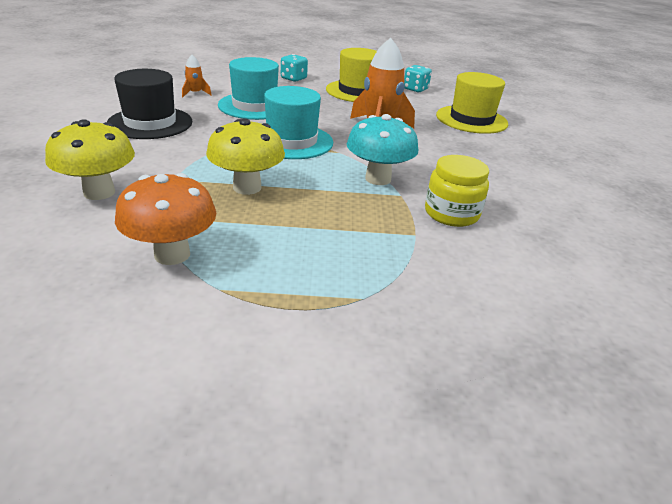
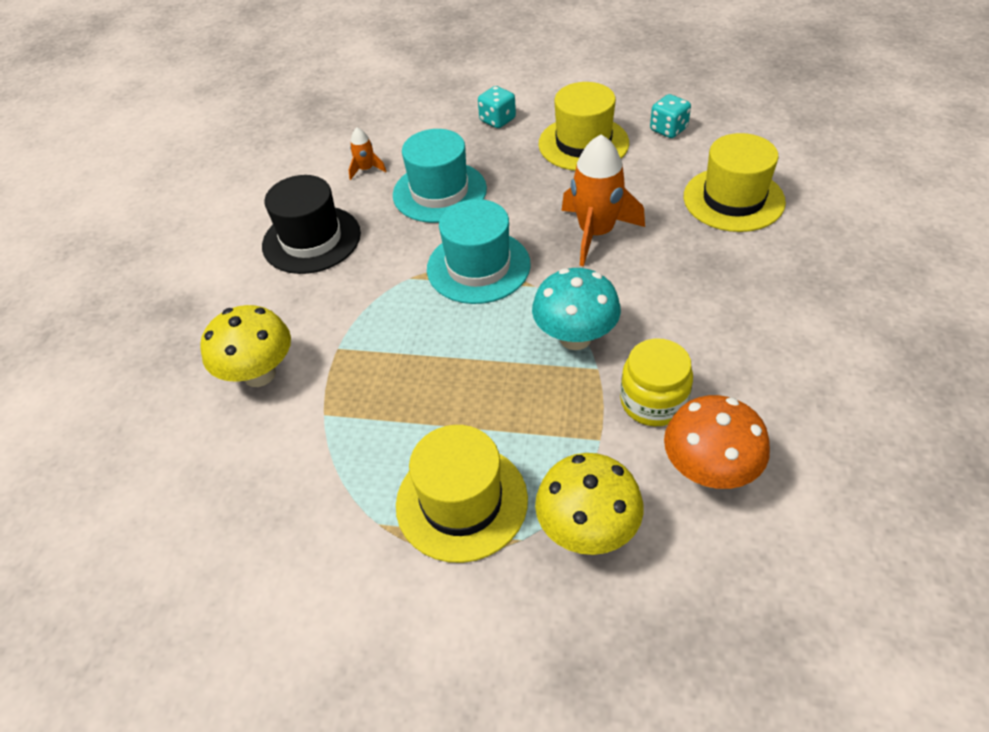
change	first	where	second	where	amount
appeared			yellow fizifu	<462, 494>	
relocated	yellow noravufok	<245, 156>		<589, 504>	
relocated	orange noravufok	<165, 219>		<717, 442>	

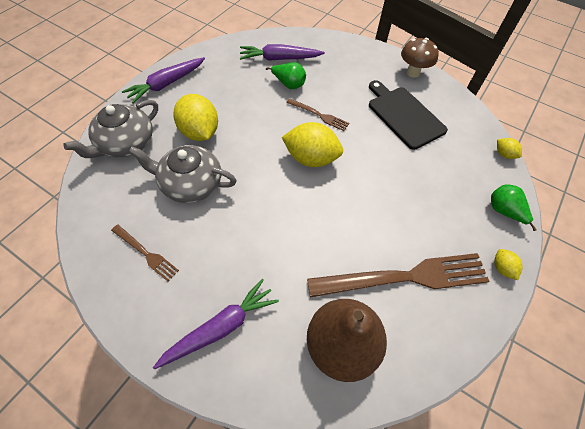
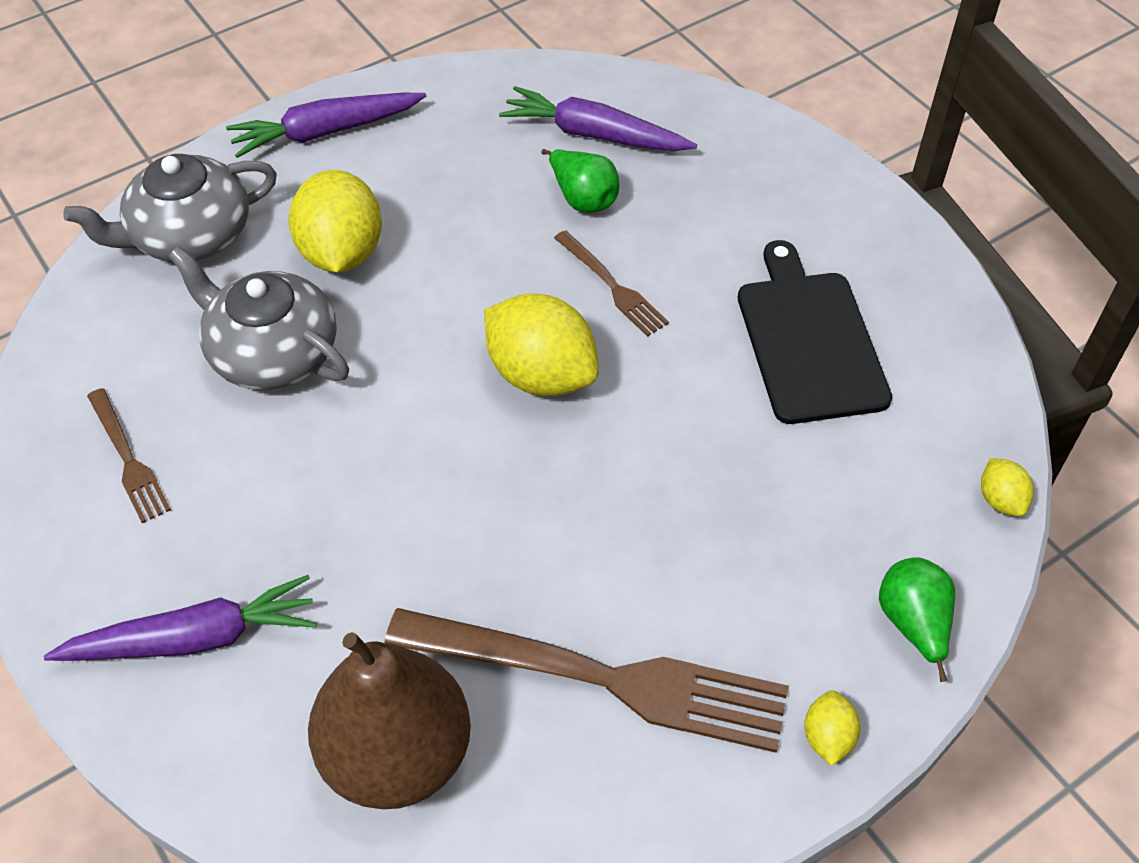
change	first	where	second	where	amount
missing	brown noravufok	<420, 58>			

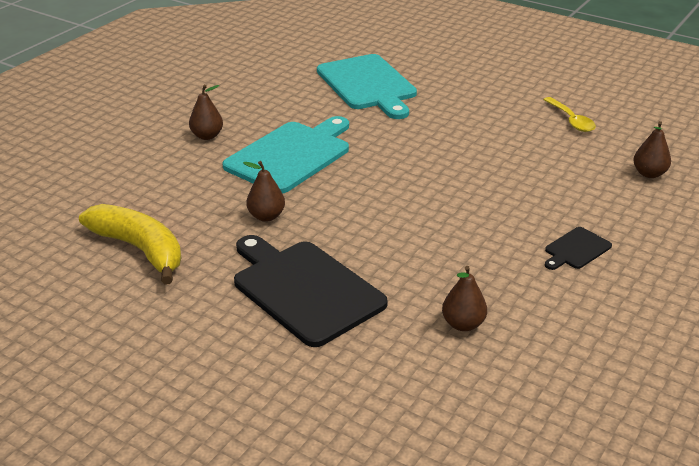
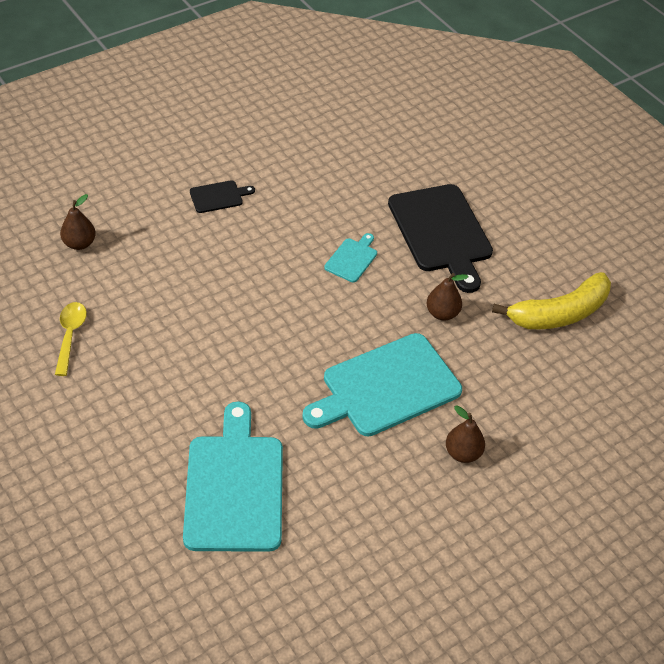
change	first	where	second	where	amount
appeared			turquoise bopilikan	<350, 257>	
spun	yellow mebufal	<130, 244>		<551, 300>	90 degrees counterclockwise
missing	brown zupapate	<464, 298>			

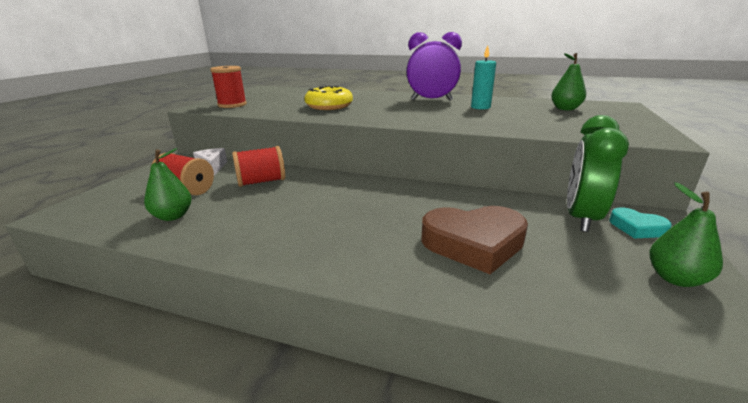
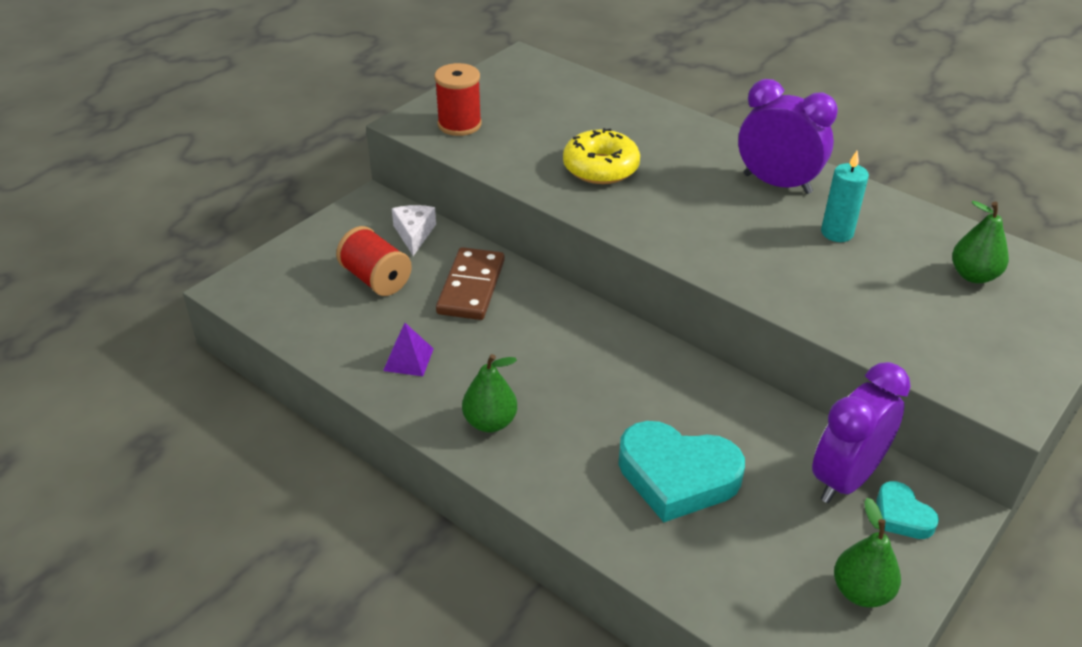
change	first	where	second	where	amount
appeared			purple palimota	<408, 349>	
exchanged	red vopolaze	<258, 166>	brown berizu	<470, 283>	
relocated	green zupapate	<168, 184>		<489, 393>	
colour	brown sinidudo	<474, 240>	turquoise sinidudo	<681, 471>	
colour	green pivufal	<598, 173>	purple pivufal	<861, 432>	

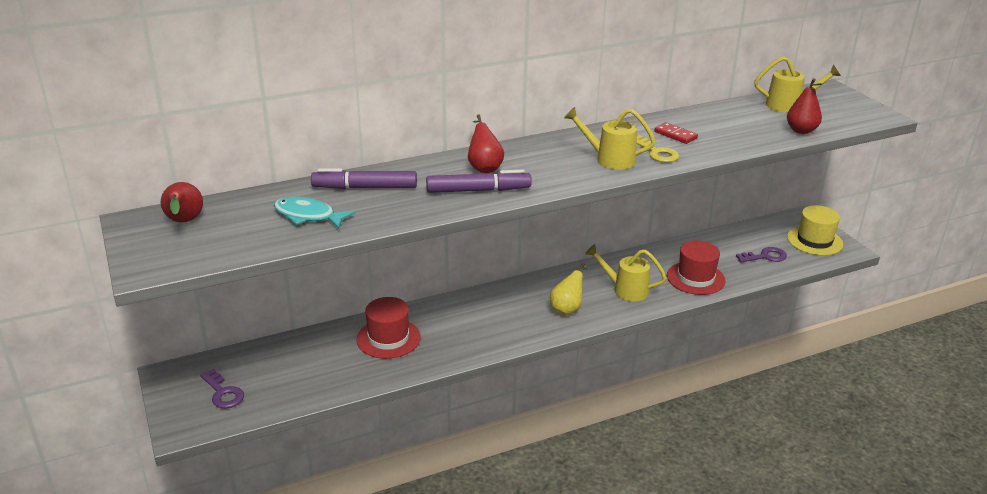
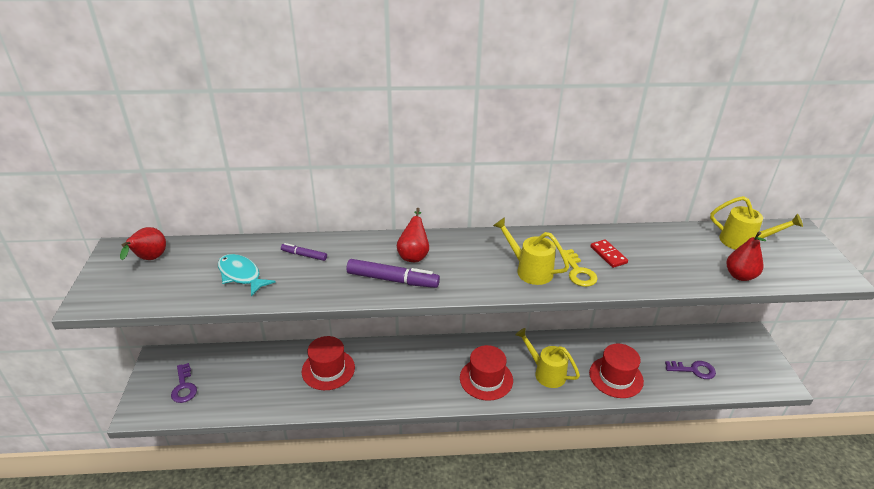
change	first	where	second	where	amount
size	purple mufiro	<364, 178>		<304, 252>	x0.55
exchanged	yellow zupapate	<569, 289>	red fizifu	<486, 373>	
missing	yellow fizifu	<815, 230>			

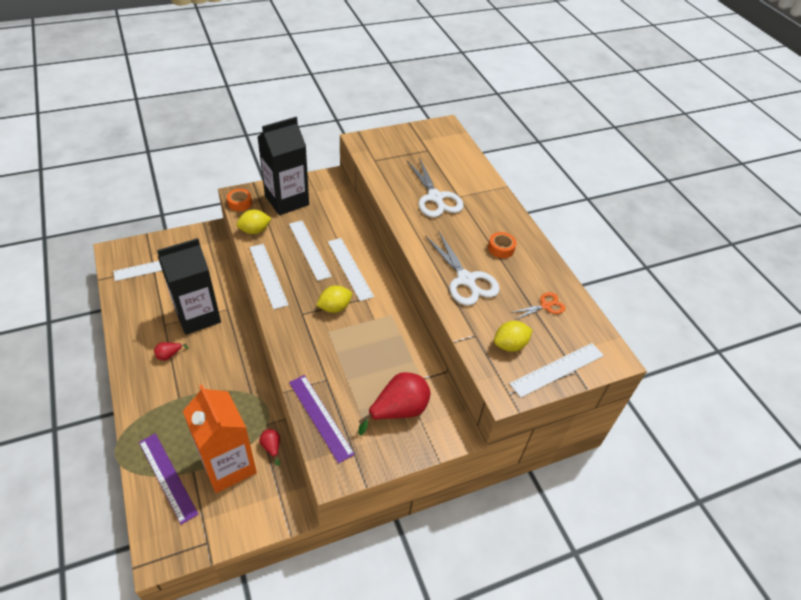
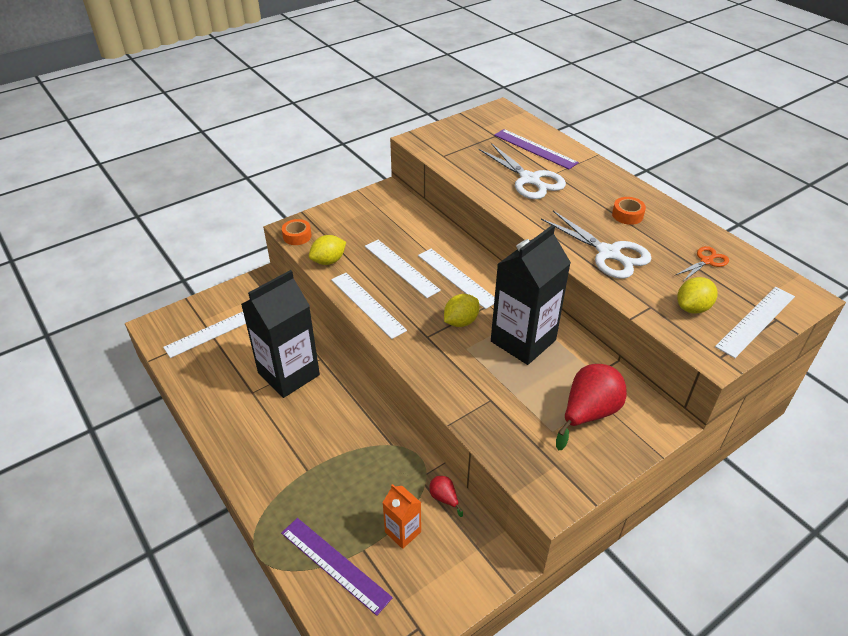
change	first	where	second	where	amount
size	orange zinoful	<220, 438>		<401, 516>	x0.48
relocated	black zinoful	<283, 166>		<531, 295>	
relocated	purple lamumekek	<322, 419>		<536, 149>	
missing	red zupapate	<171, 351>			

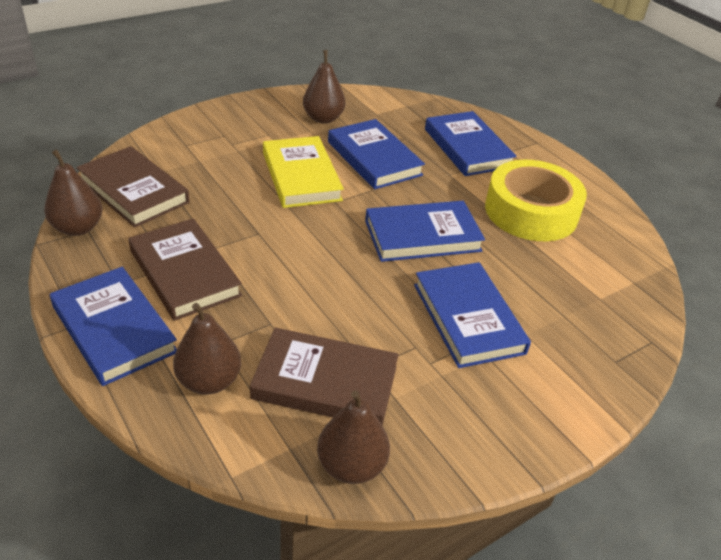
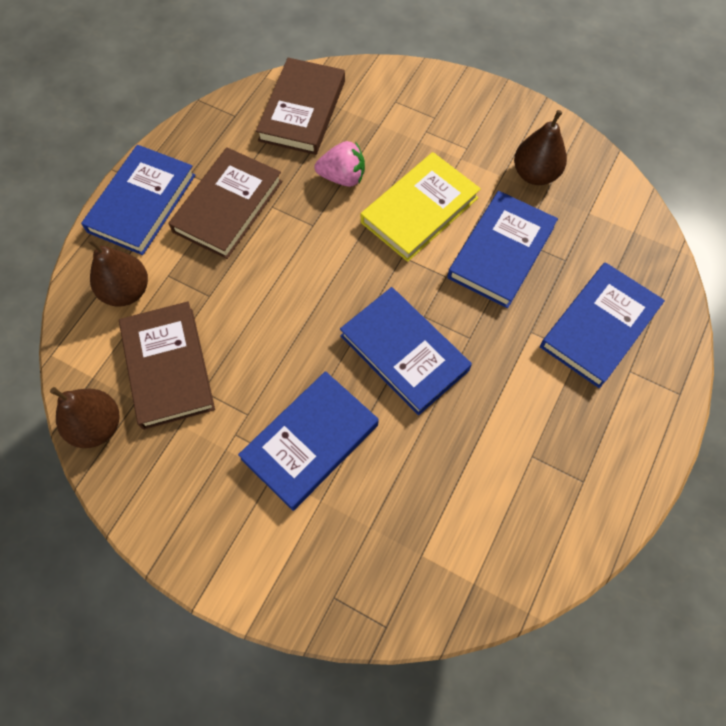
change	first	where	second	where	amount
appeared			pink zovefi	<339, 164>	
missing	brown zupapate	<73, 193>			
missing	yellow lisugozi	<536, 200>			

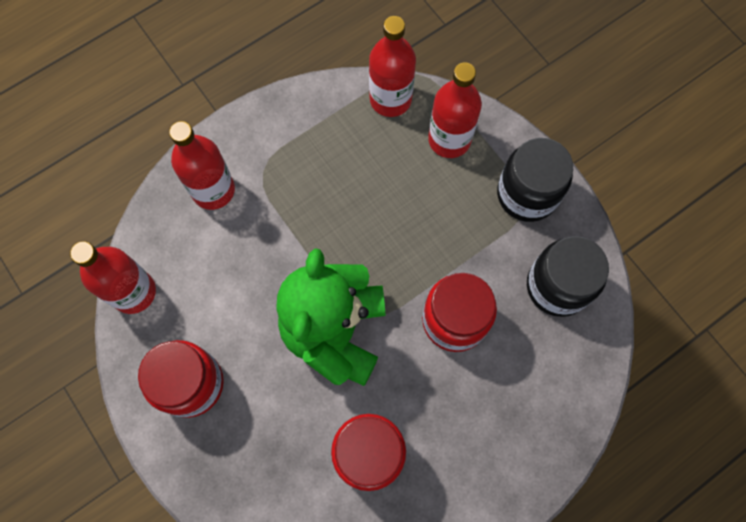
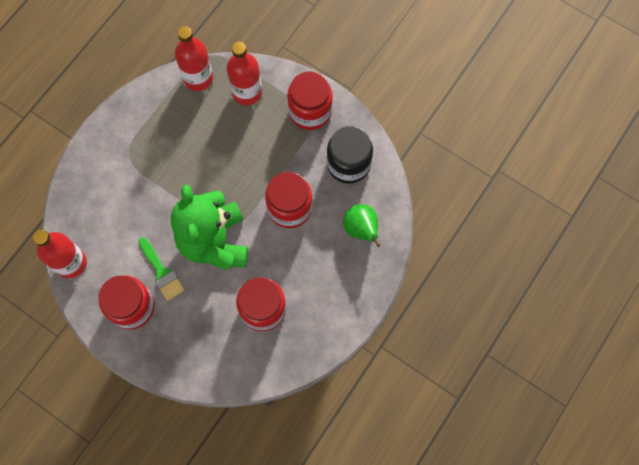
change	first	where	second	where	amount
appeared			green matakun	<161, 269>	
colour	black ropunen	<535, 180>	red ropunen	<310, 100>	
appeared			green zupapate	<361, 225>	
missing	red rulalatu	<202, 165>			

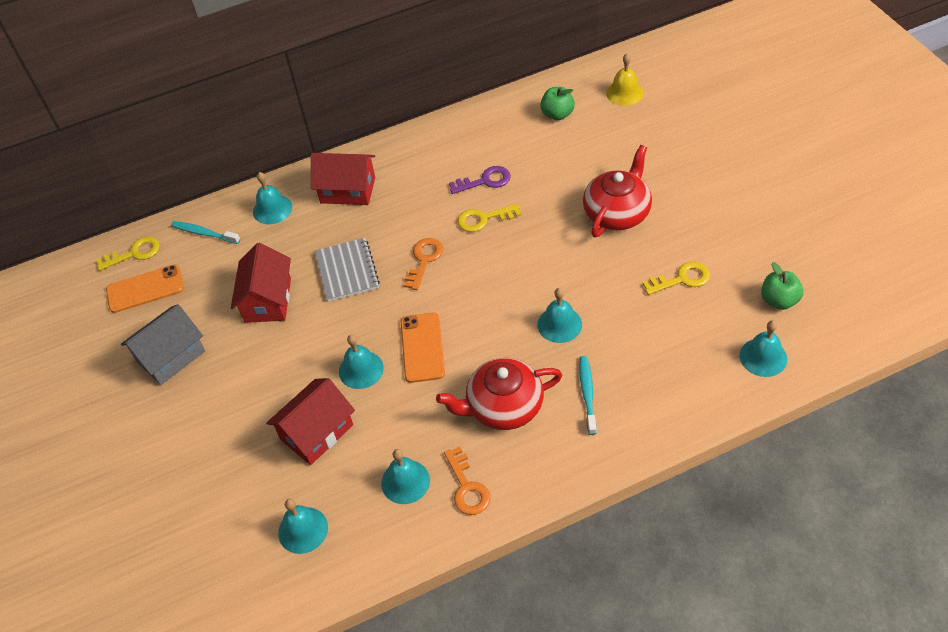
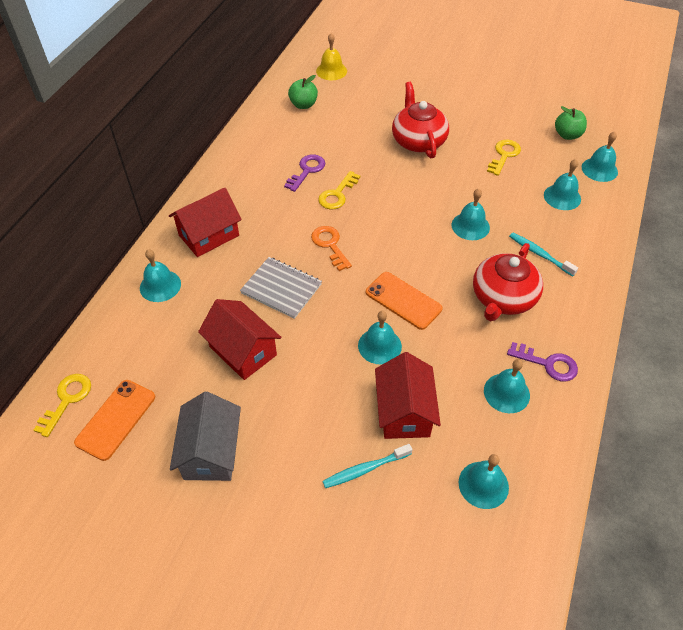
change	first	where	second	where	amount
relocated	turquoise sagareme	<205, 232>		<367, 466>	
colour	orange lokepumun	<467, 480>	purple lokepumun	<542, 361>	
appeared			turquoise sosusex	<562, 184>	

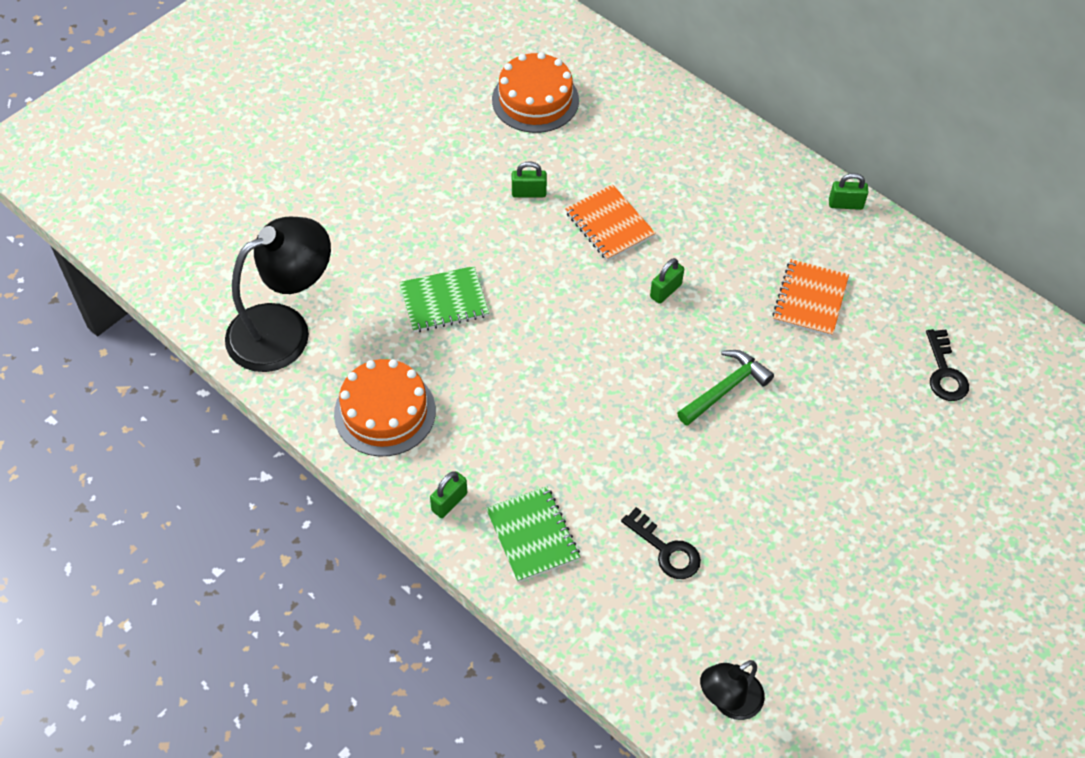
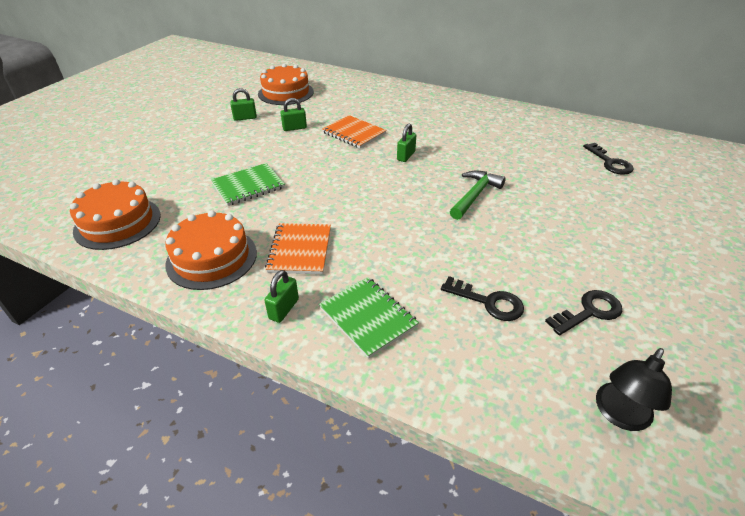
change	first	where	second	where	amount
exchanged	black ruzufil	<278, 294>	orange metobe	<115, 214>	
relocated	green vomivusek	<848, 191>		<243, 104>	
relocated	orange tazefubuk	<810, 298>		<298, 248>	
appeared			black lokepumun	<583, 312>	

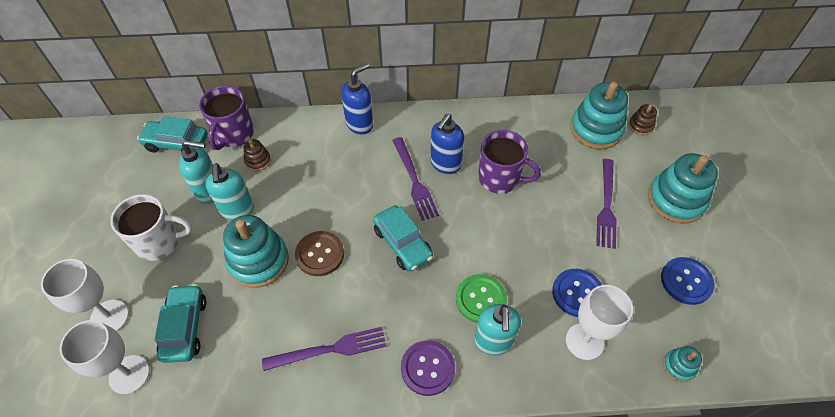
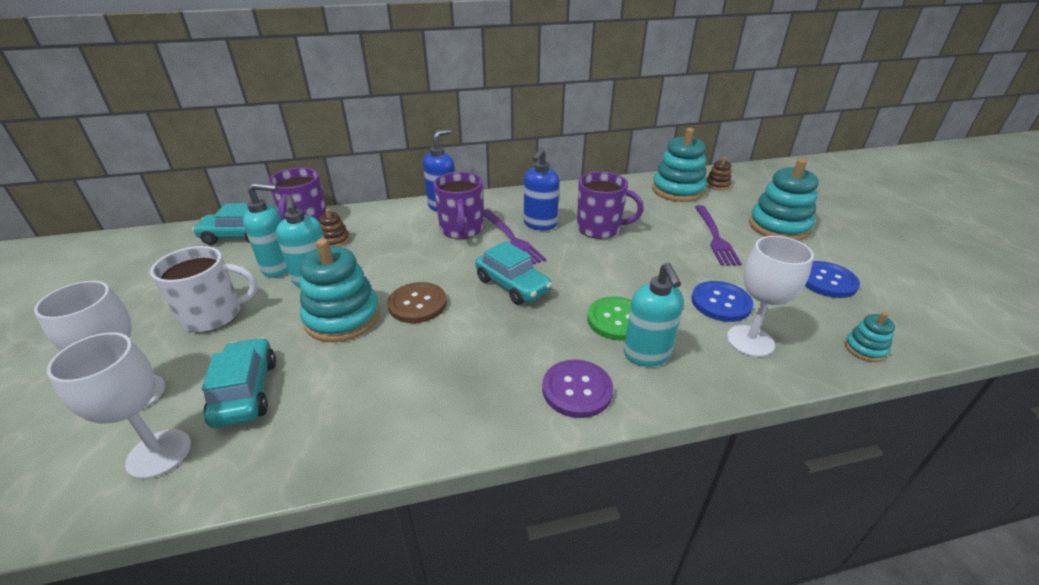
change	first	where	second	where	amount
appeared			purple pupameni	<458, 205>	
missing	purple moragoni	<324, 349>			

